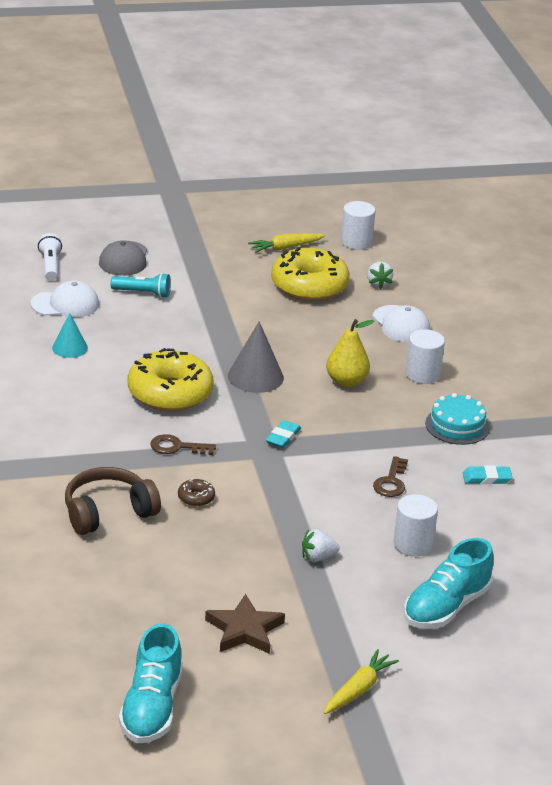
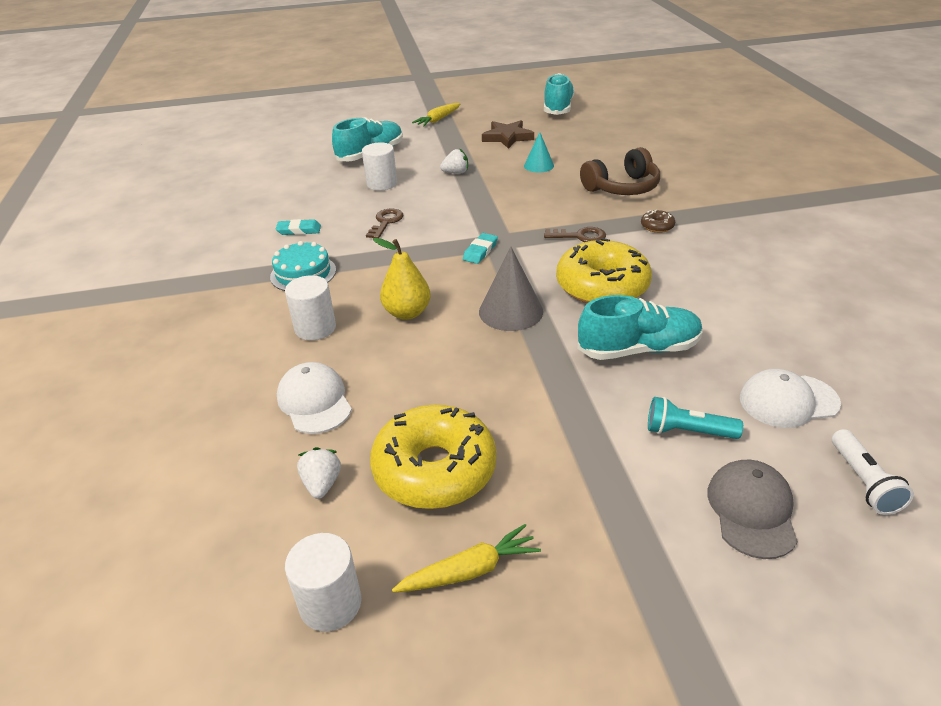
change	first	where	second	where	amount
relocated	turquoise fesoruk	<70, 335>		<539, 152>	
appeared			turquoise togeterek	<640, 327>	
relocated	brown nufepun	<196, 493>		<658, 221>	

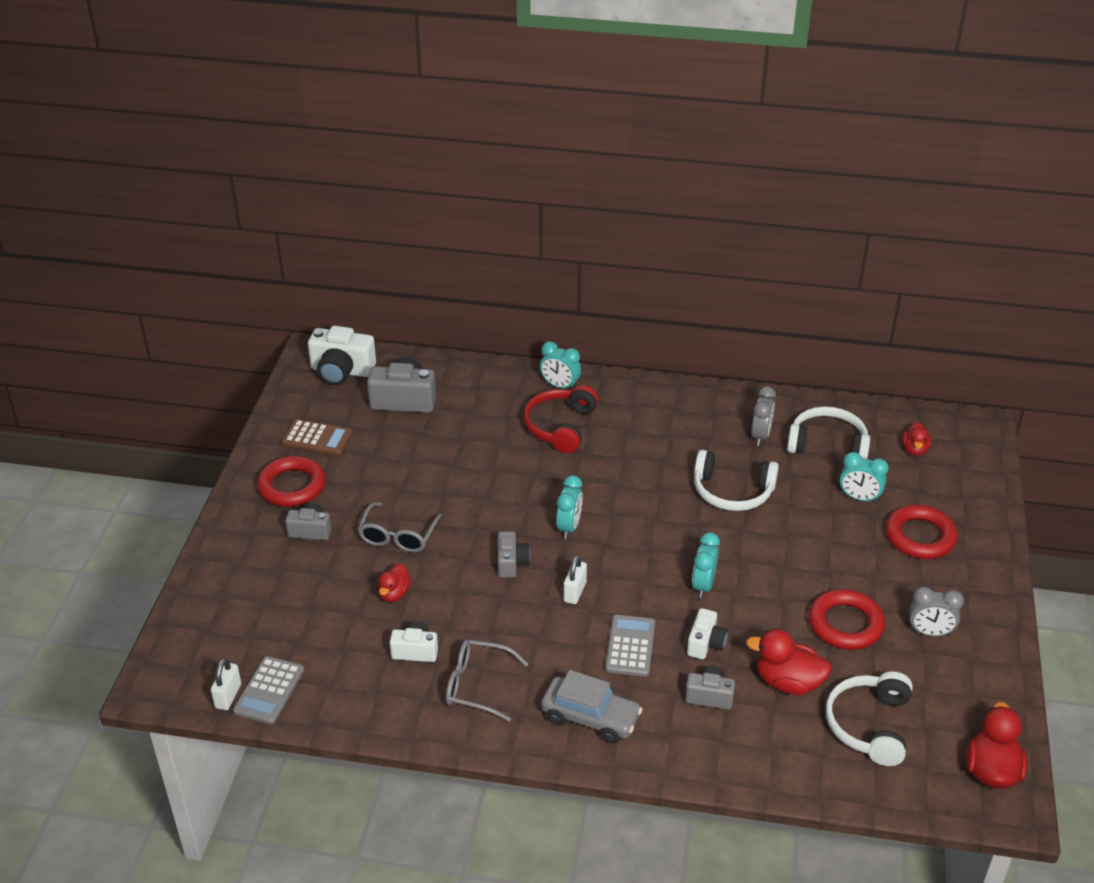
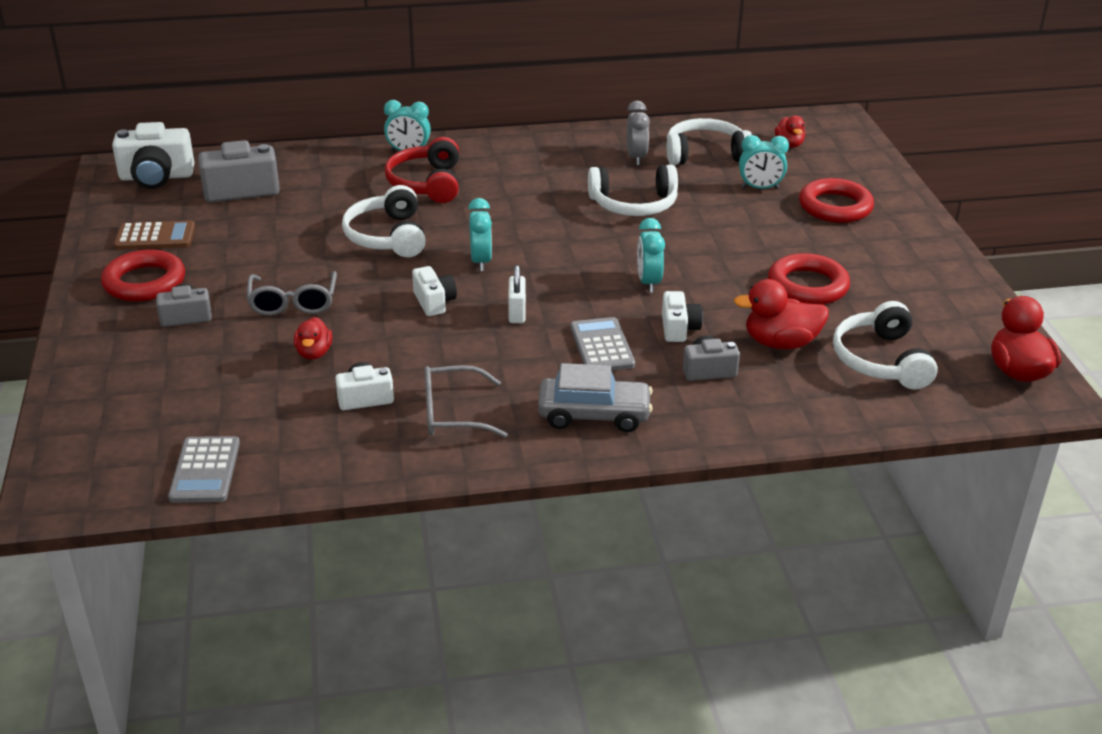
change	first	where	second	where	amount
appeared			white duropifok	<384, 221>	
colour	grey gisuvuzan	<514, 554>	white gisuvuzan	<434, 291>	
missing	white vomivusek	<226, 684>			
missing	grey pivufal	<936, 611>			

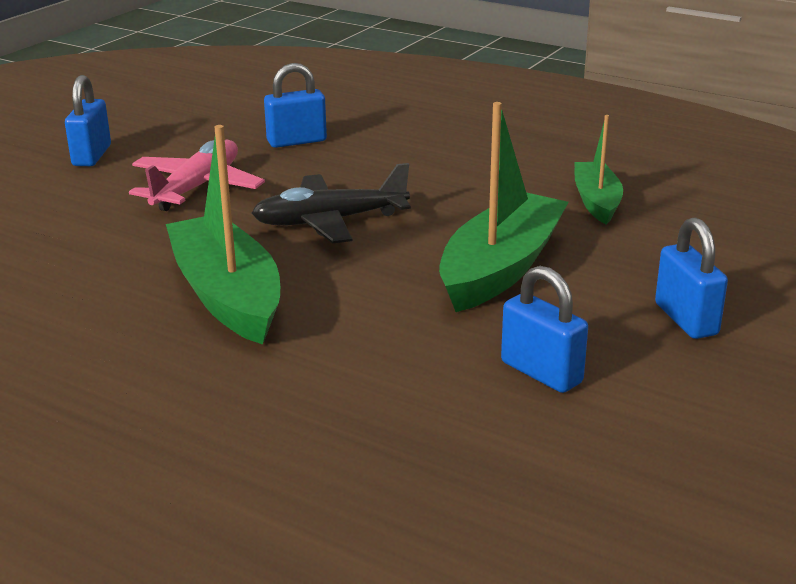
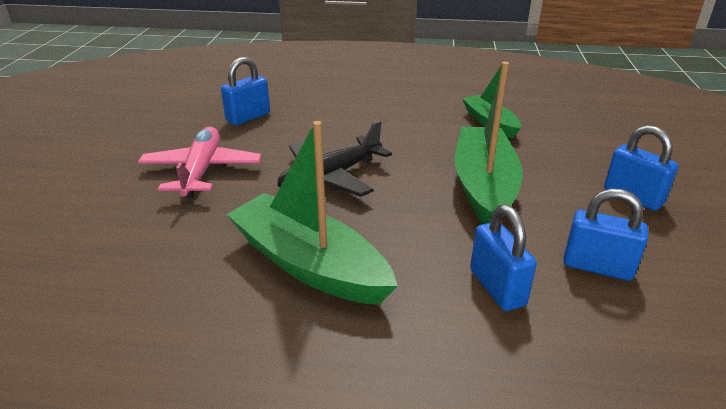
change	first	where	second	where	amount
relocated	blue vomivusek	<88, 120>		<503, 258>	

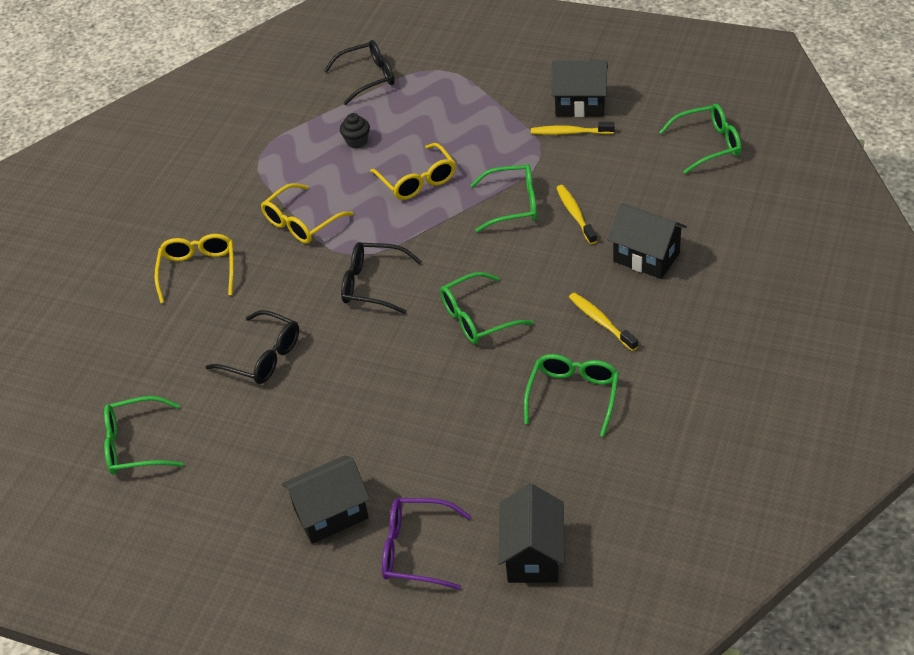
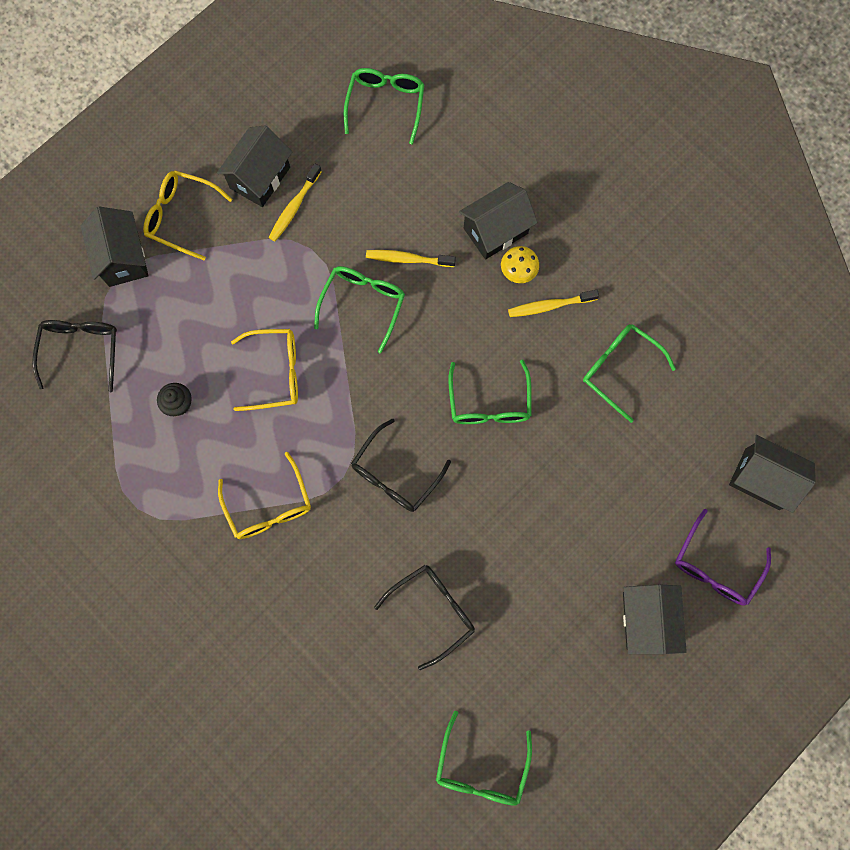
change	first	where	second	where	amount
appeared			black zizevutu	<115, 247>	
relocated	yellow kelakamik	<194, 268>		<188, 215>	
appeared			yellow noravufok	<520, 264>	

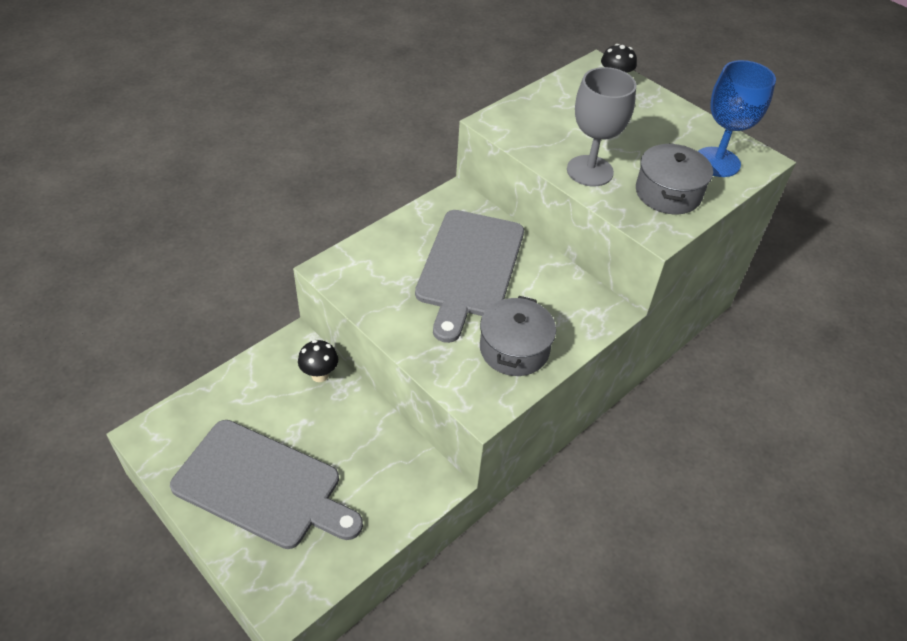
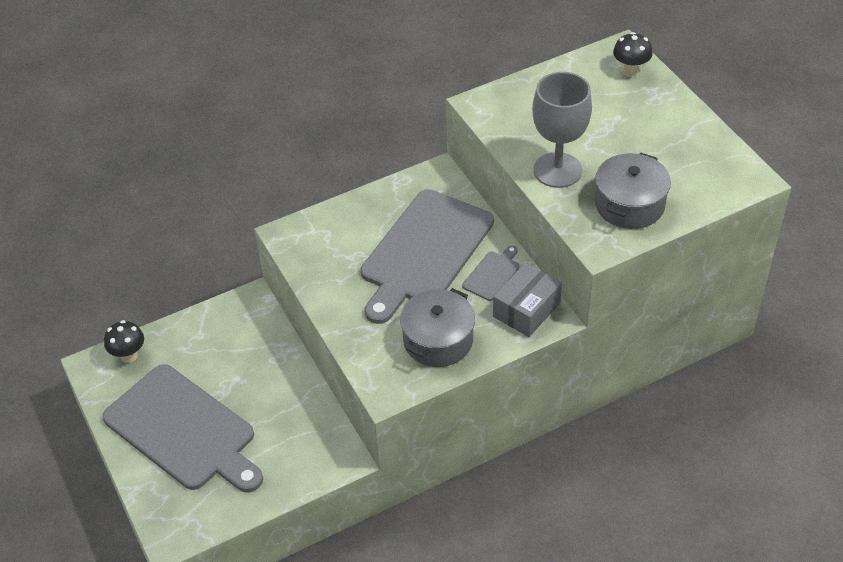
change	first	where	second	where	amount
relocated	black noravufok	<318, 361>		<124, 341>	
appeared			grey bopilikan	<490, 273>	
appeared			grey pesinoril	<527, 300>	
missing	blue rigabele	<737, 118>			

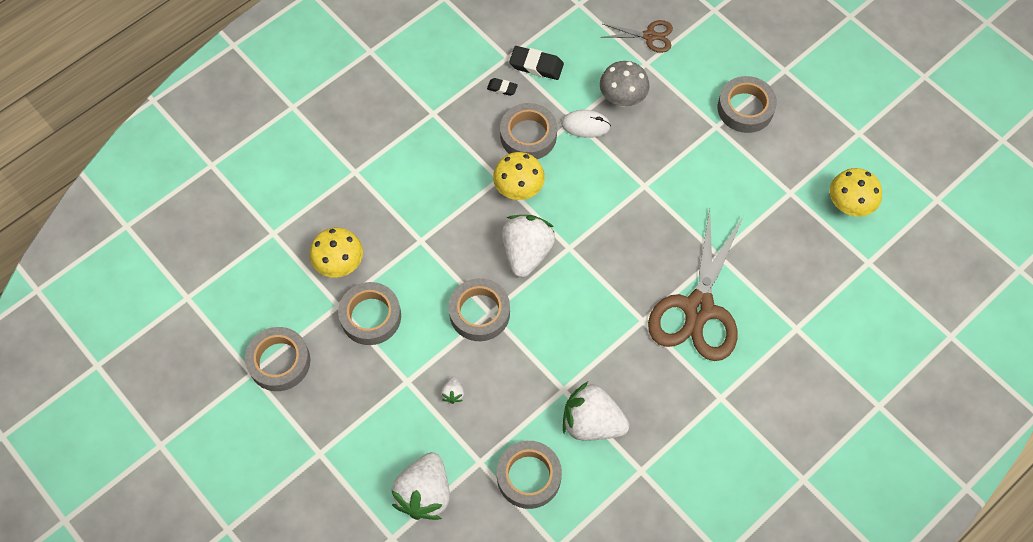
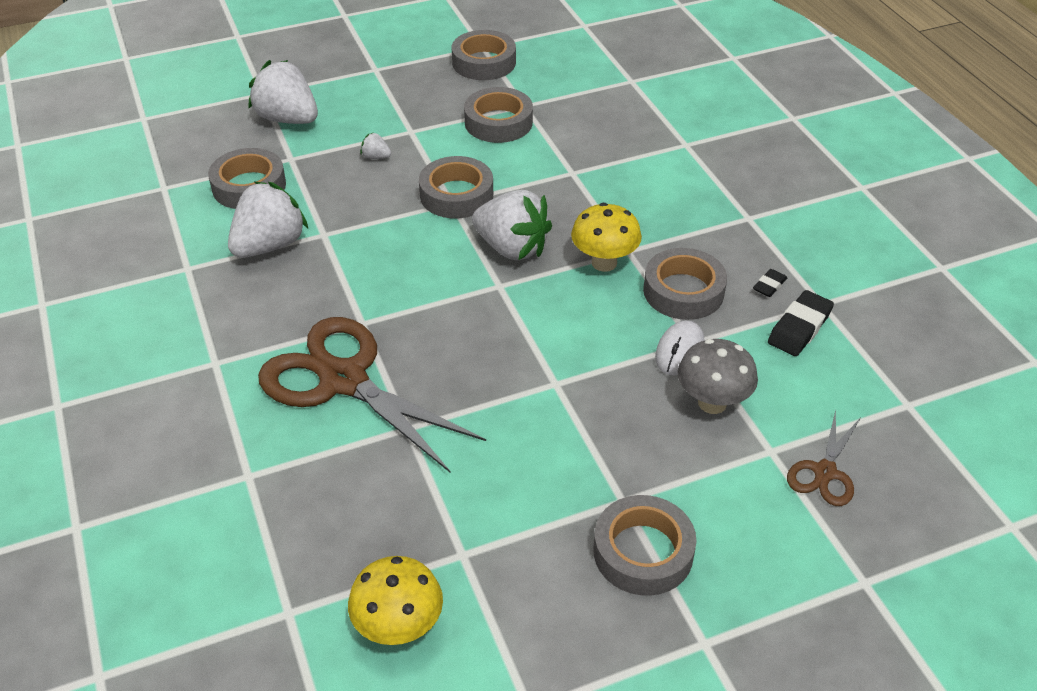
change	first	where	second	where	amount
missing	yellow noravufok	<336, 252>			

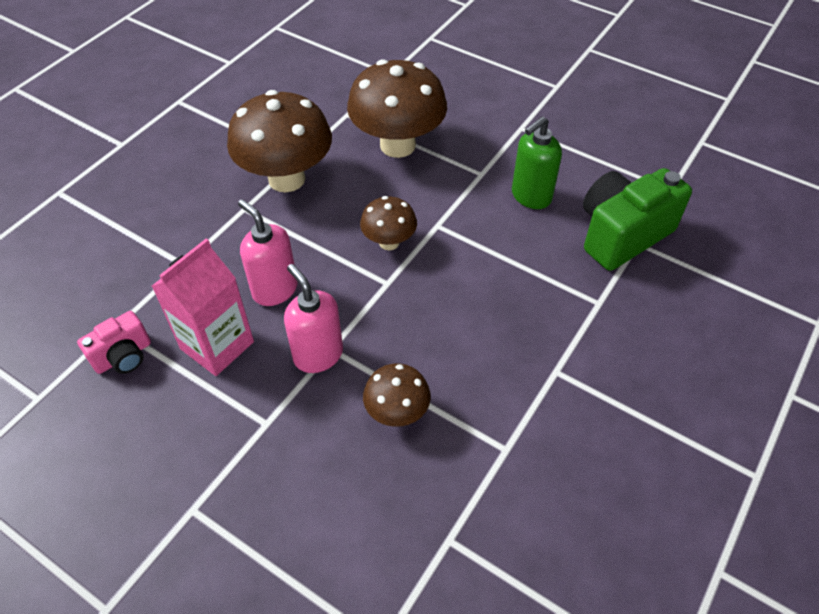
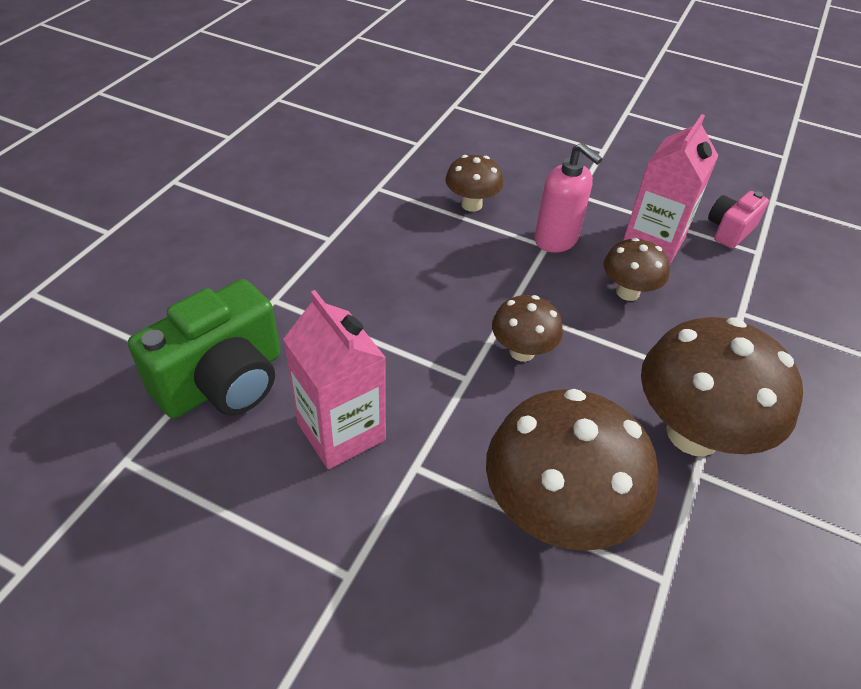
change	first	where	second	where	amount
exchanged	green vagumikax	<537, 162>	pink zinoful	<334, 379>	
exchanged	pink vagumikax	<268, 252>	brown noravufok	<637, 269>	

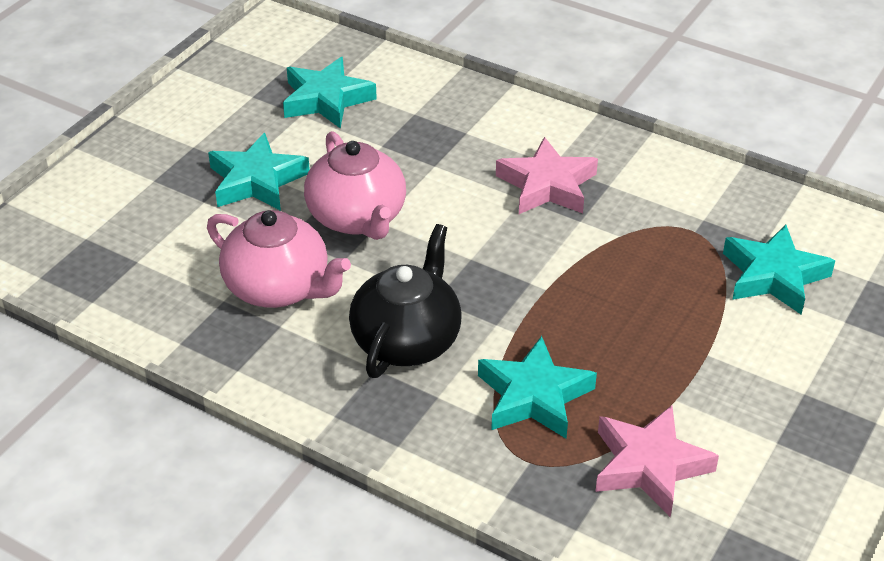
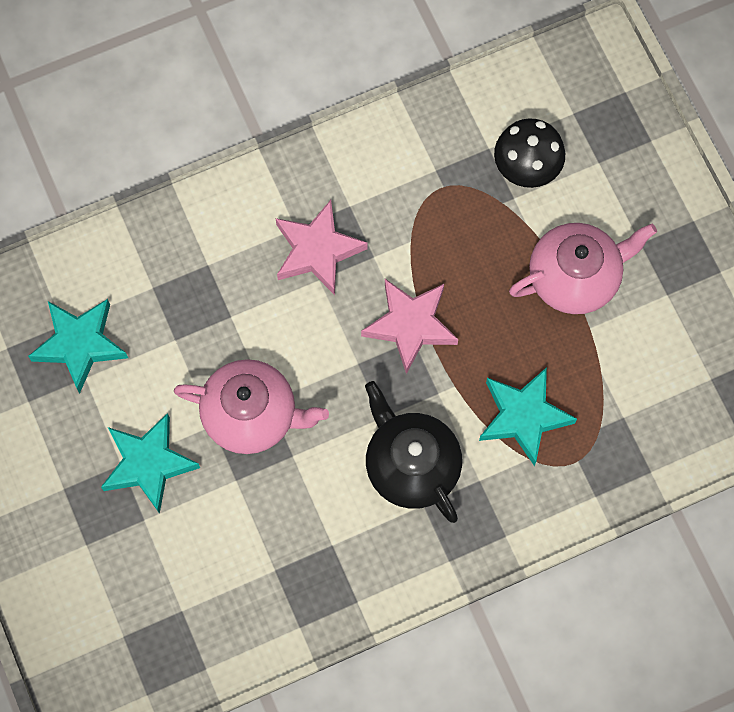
change	first	where	second	where	amount
relocated	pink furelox	<657, 461>		<409, 326>	
exchanged	turquoise furelox	<779, 269>	black noravufok	<529, 153>	
relocated	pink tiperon	<279, 259>		<583, 268>	

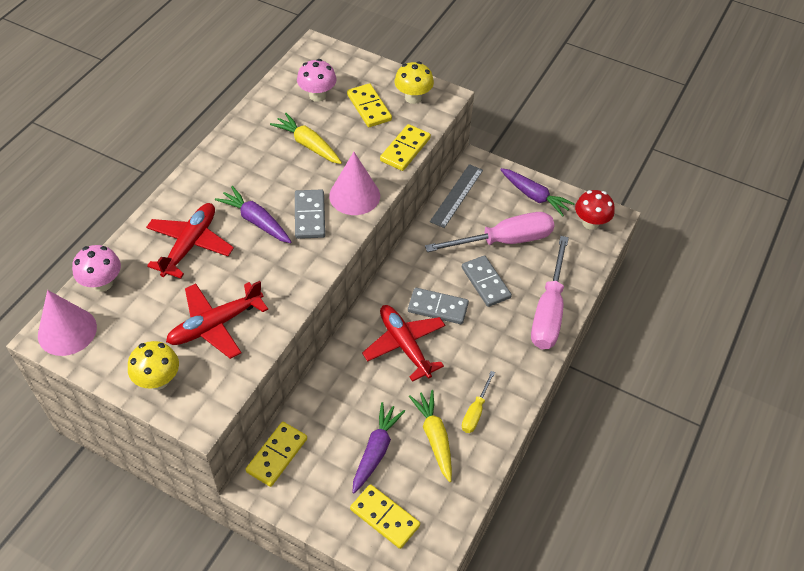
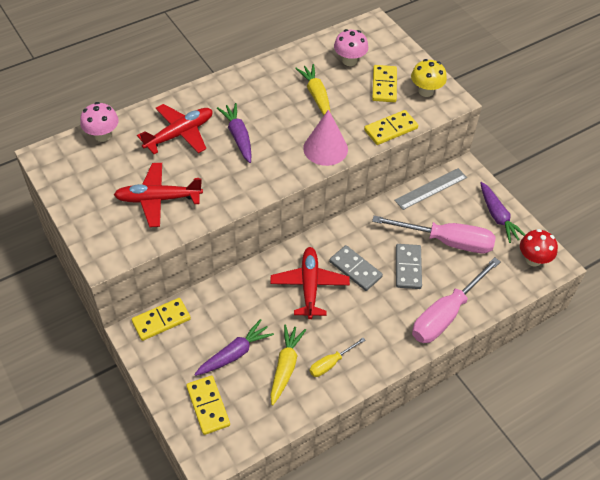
change	first	where	second	where	amount
missing	pink fesoruk	<67, 323>			
missing	yellow noravufok	<153, 365>			
missing	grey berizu	<310, 214>			

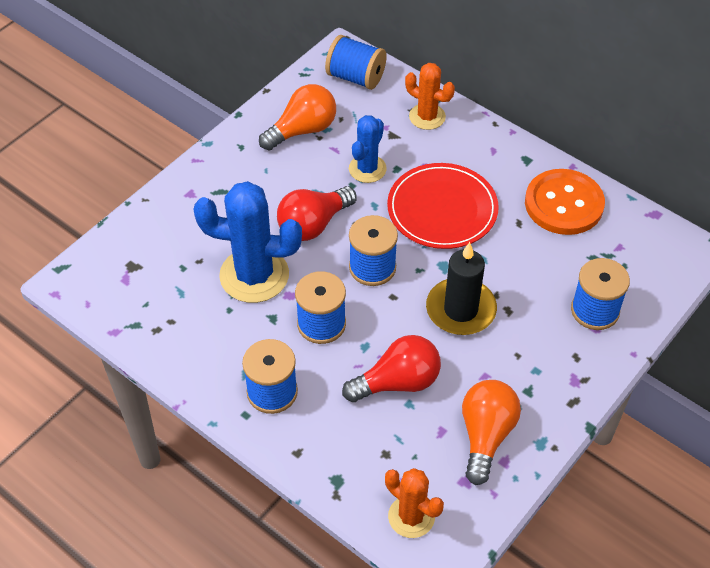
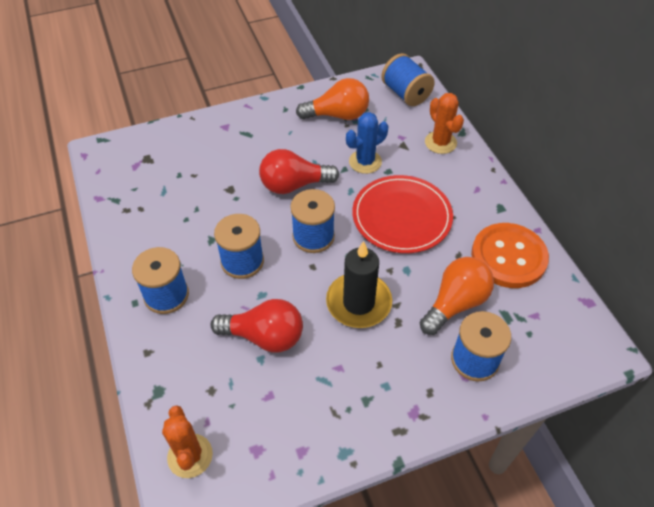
change	first	where	second	where	amount
relocated	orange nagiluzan	<491, 432>		<457, 296>	
missing	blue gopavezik	<247, 242>			

